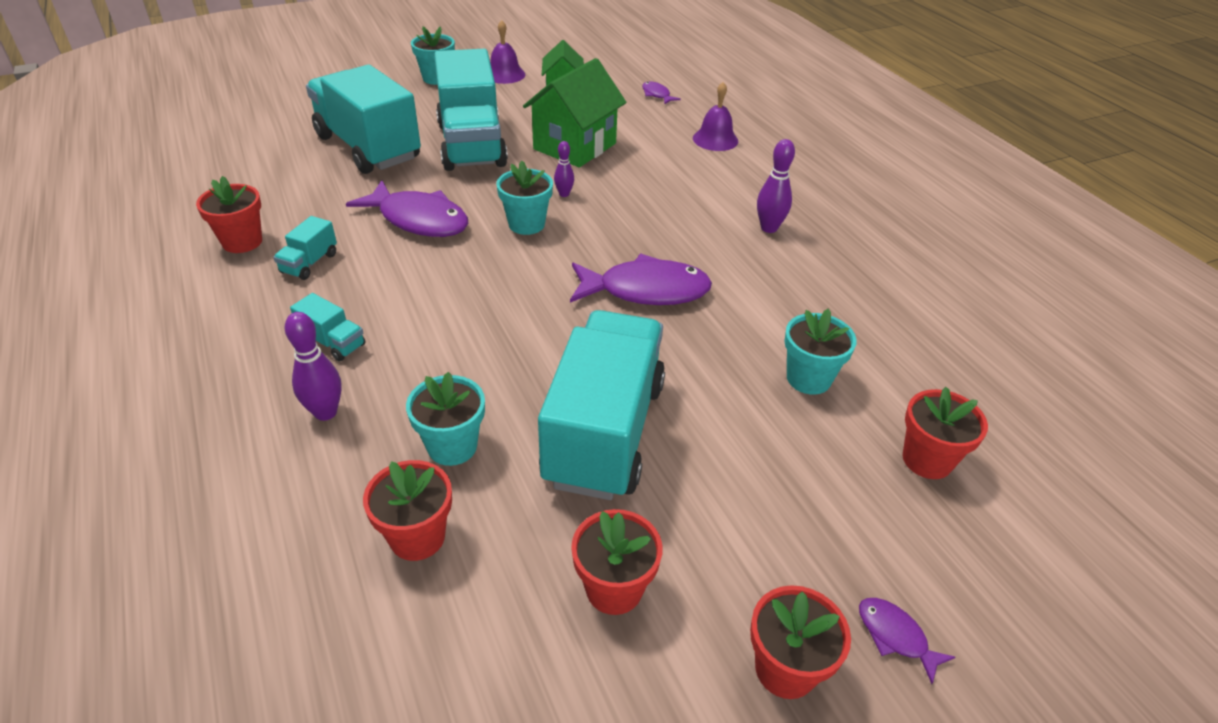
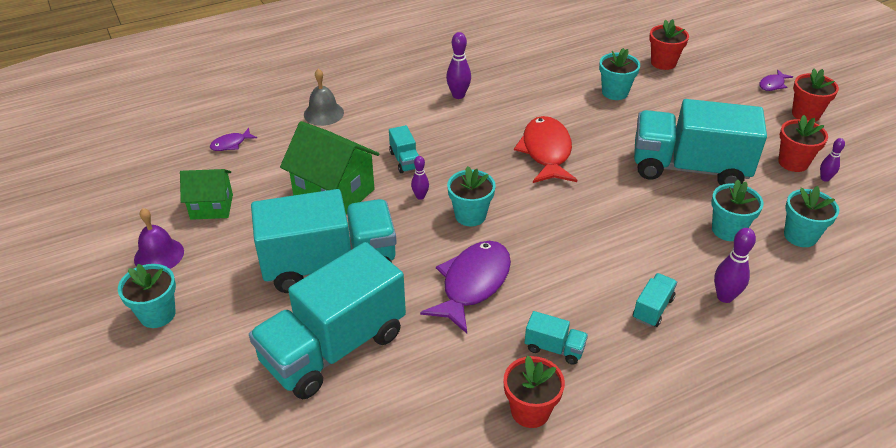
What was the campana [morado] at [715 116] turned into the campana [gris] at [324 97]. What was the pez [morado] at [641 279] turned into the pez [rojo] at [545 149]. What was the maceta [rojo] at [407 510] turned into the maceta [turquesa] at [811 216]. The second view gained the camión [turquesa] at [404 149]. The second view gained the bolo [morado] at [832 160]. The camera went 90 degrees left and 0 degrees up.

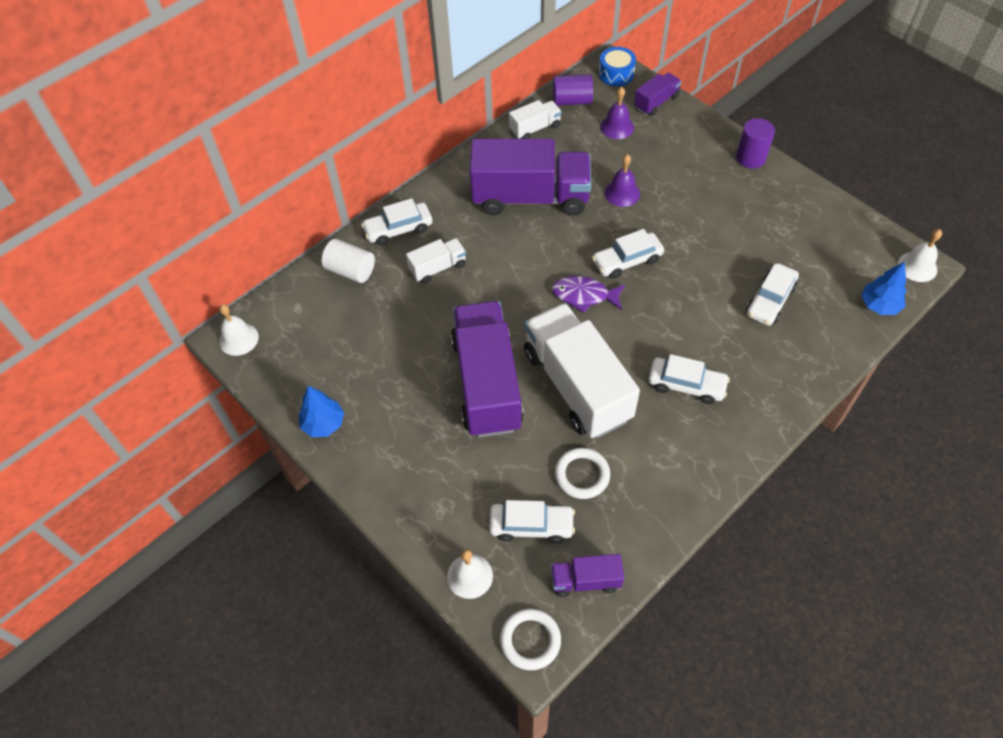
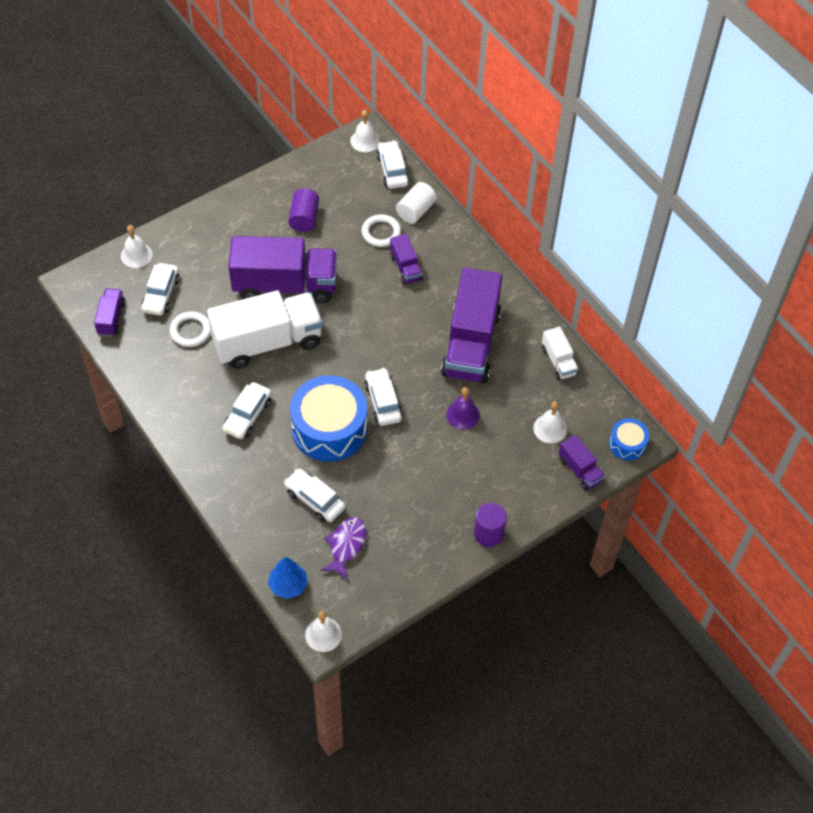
The cilindro [morado] ended up elsewhere, having gone from [573 90] to [303 210]. What was the campana [morado] at [617 113] turned into the campana [blanco] at [550 422]. The coche [blanco] ended up elsewhere, having gone from [396 222] to [393 165]. What was the camión [blanco] at [436 260] turned into the camión [morado] at [406 259]. The pez [morado] ended up elsewhere, having gone from [588 294] to [343 548]. The second view lost the árbol [azul] at [321 411]. The anillo [blanco] ended up elsewhere, having gone from [530 639] to [381 230]. The second view gained the tambor [azul] at [328 418]. The camera went 95 degrees right and 0 degrees up.

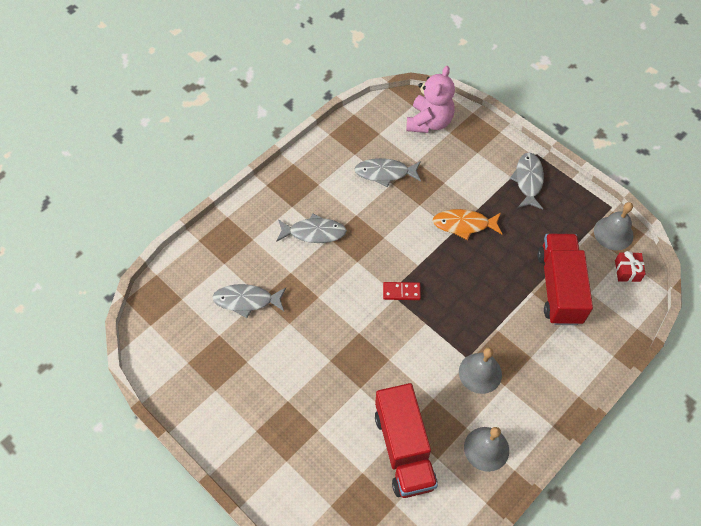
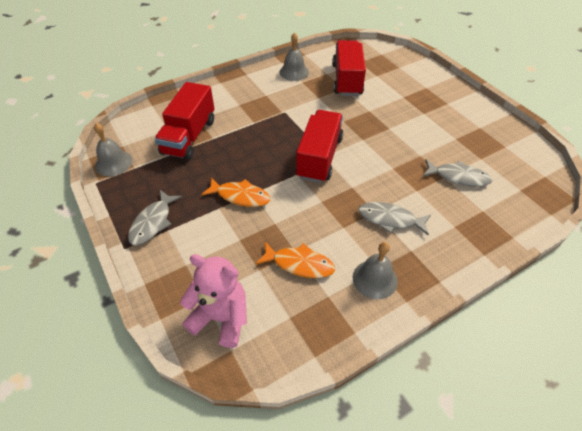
The osito [rosa] at [430 99] ended up facing another way, 75 degrees clockwise from before. What was the pez [gris] at [387 172] turned into the pez [naranja] at [295 260]. The second view lost the regalo [rojo] at [630 266]. Where the ficha de dominó [rojo] stood at [402 291], the camión [rojo] came to stand at [319 146]. The campana [gris] ended up elsewhere, having gone from [480 370] to [375 270]. The camera went 165 degrees left and 10 degrees down.

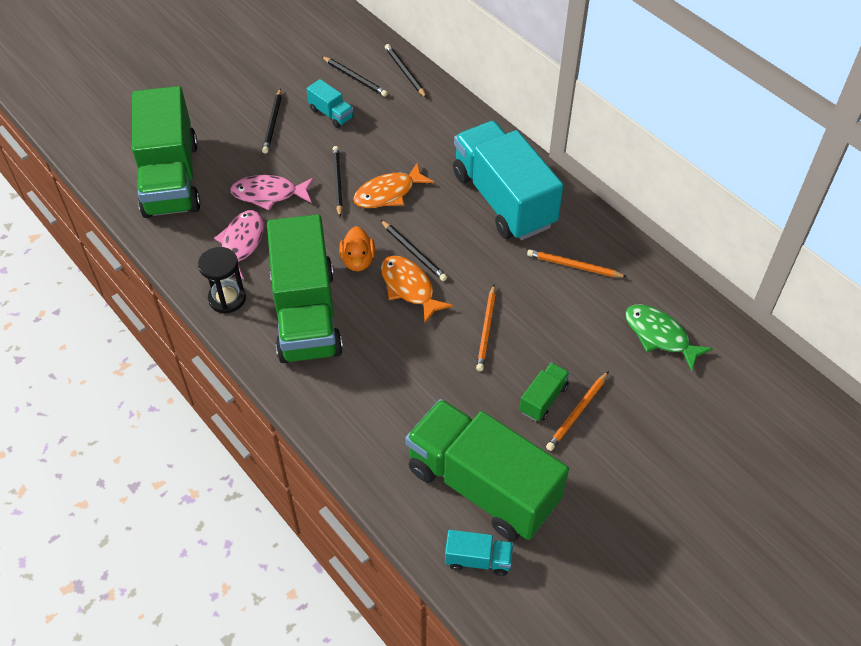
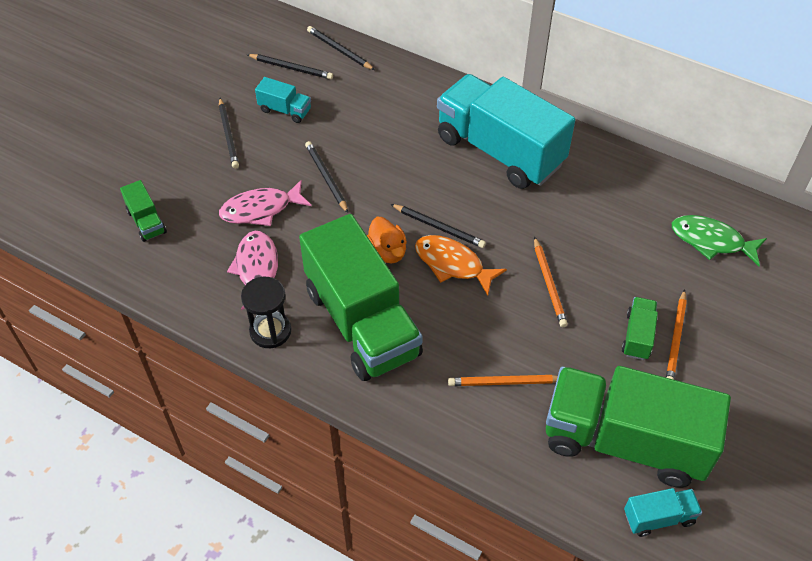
The size of the camión [verde] at [166 152] changed by a factor of 0.41. The second view lost the pez [naranja] at [393 185]. The lápiz [naranja] ended up elsewhere, having gone from [577 263] to [503 380]. The camera went 20 degrees left and 0 degrees up.

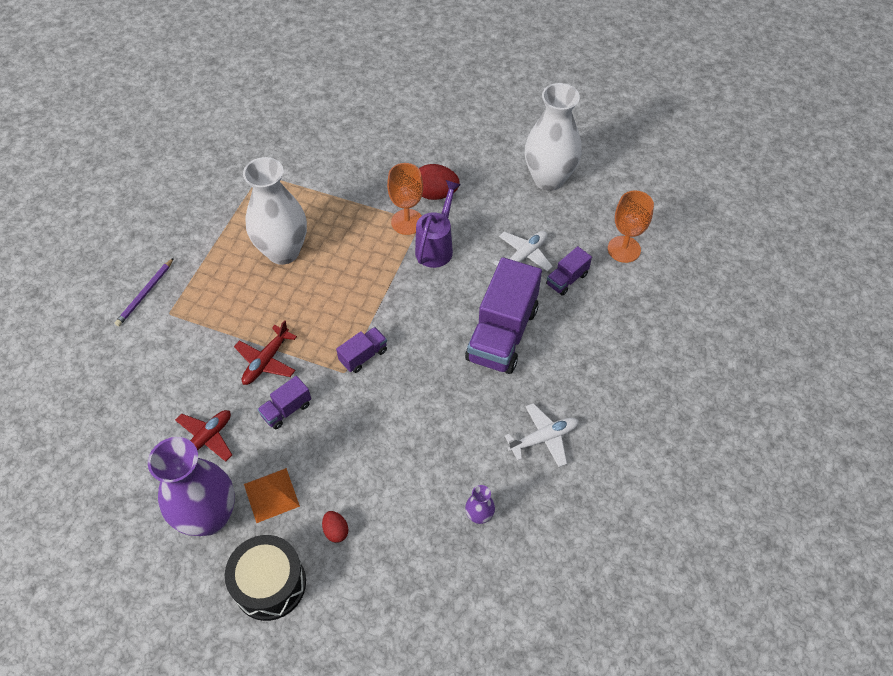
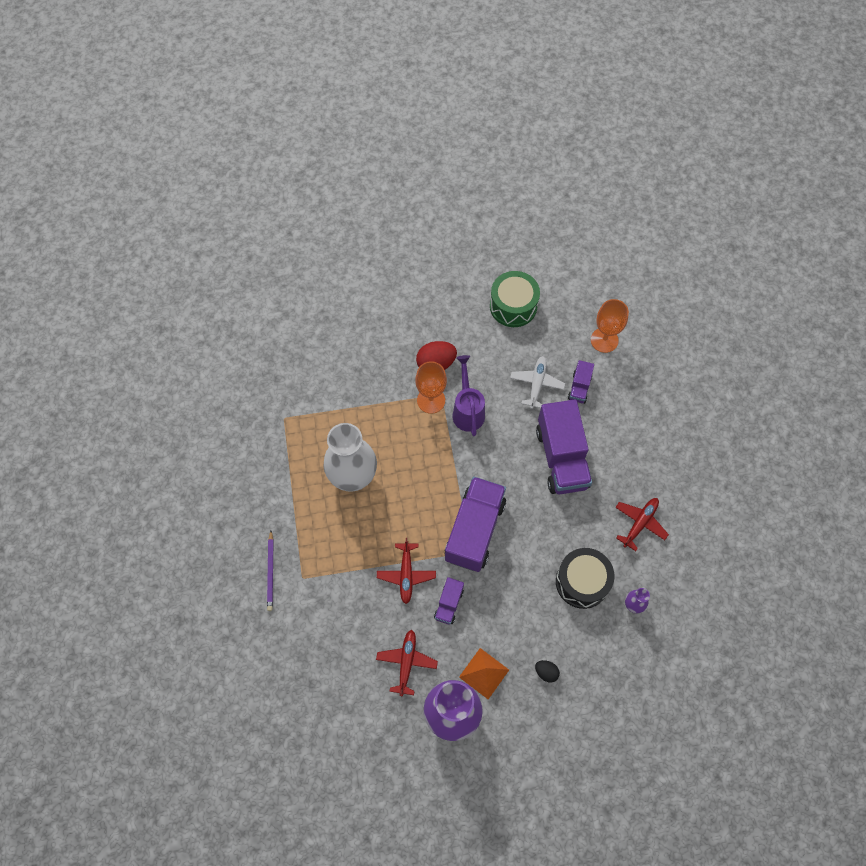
Where the florero [blanco] stood at [553 137], the tambor [verde] came to stand at [515 299]. The size of the camión [morado] at [361 350] changed by a factor of 2.13. What was the avión [blanco] at [542 435] turned into the avión [rojo] at [642 524]. What was the huevo [rojo] at [335 527] turned into the huevo [negro] at [547 671]. The tambor [negro] ended up elsewhere, having gone from [265 578] to [585 578]. The camera went 30 degrees left and 10 degrees up.

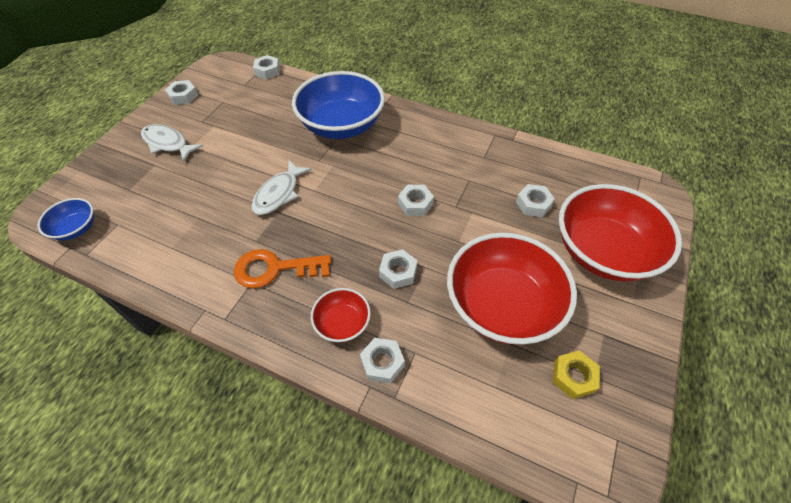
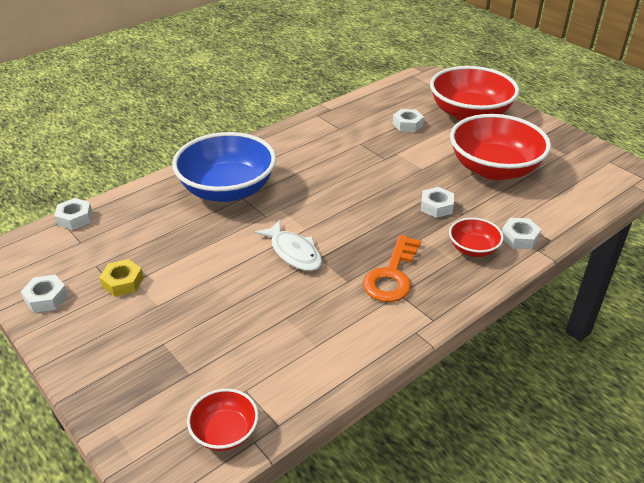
The second view lost the pez [blanco] at [172 143]. The second view lost the tuerca [blanco] at [416 200]. What was the cuenco [azul] at [65 219] turned into the cuenco [rojo] at [222 420]. The tuerca [amarillo] ended up elsewhere, having gone from [576 375] to [121 278]. The camera went 65 degrees left and 15 degrees down.

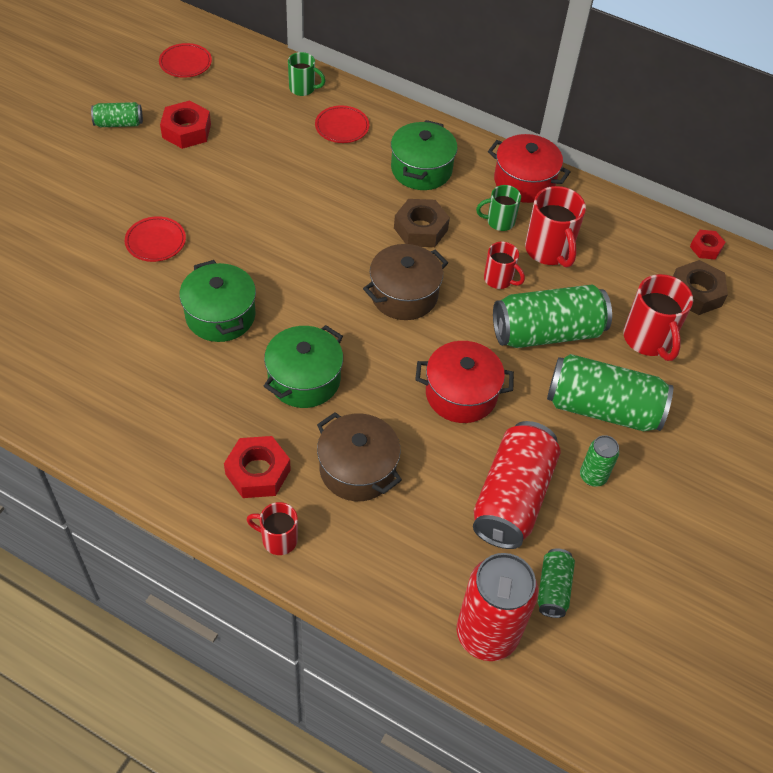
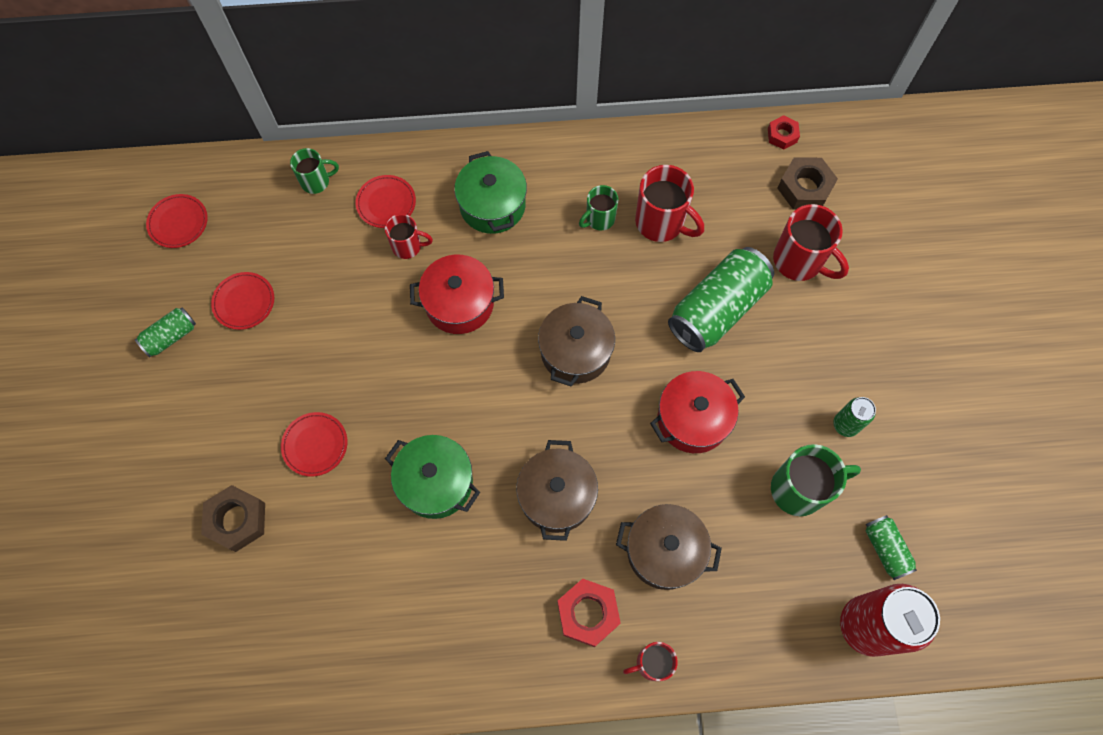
Where the tuerca [rojo] stood at [185 124], the plato [rojo] came to stand at [242 301]. The olla [rojo] ended up elsewhere, having gone from [529 168] to [457 294]. The tuerca [marrón] ended up elsewhere, having gone from [422 223] to [233 518]. The taza [rojo] ended up elsewhere, having gone from [504 265] to [409 236]. What was the olla [verde] at [303 366] turned into the olla [marrón] at [557 490]. The second view lost the lata [verde] at [610 393]. Where the lata [rojo] stood at [517 485], the taza [verde] came to stand at [816 480]. The camera went 30 degrees left and 15 degrees up.

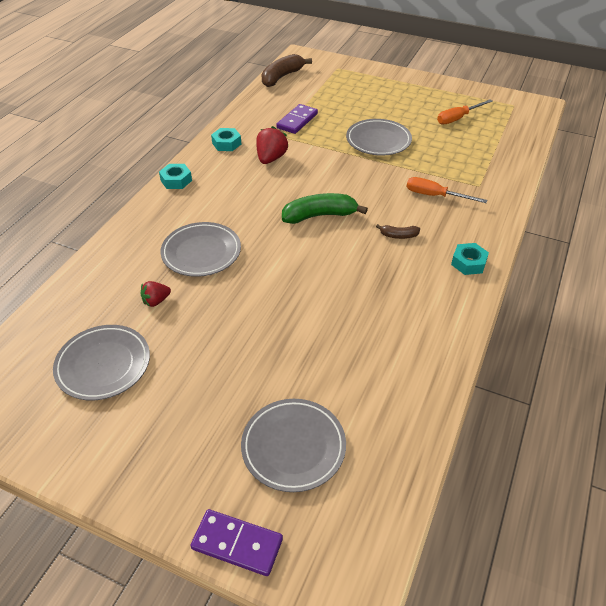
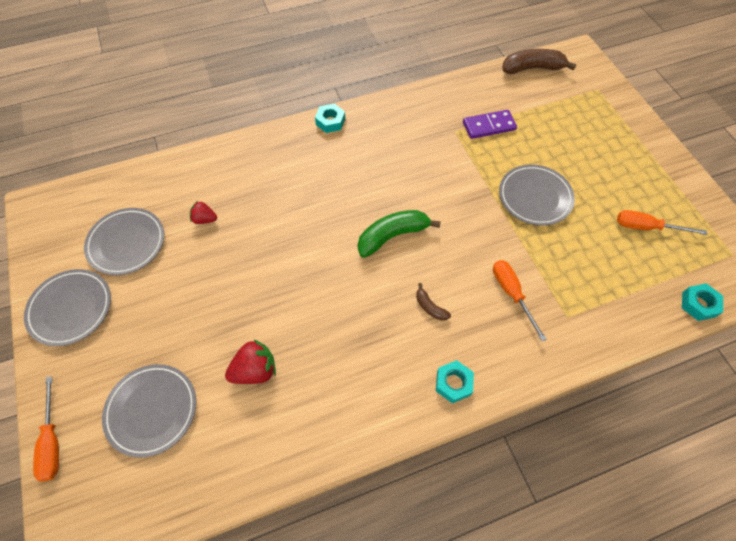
The fresa [rojo] ended up elsewhere, having gone from [272 145] to [250 361]. The tuerca [turquesa] ended up elsewhere, having gone from [226 139] to [702 302]. The plátano [verde] at [325 208] ended up facing another way, 60 degrees counterclockwise from before. The plato [gris] ended up elsewhere, having gone from [200 249] to [67 307]. Where the ficha de dominó [morado] stood at [236 542], the destornillador [naranja] came to stand at [46 429]. The camera went 45 degrees right and 15 degrees up.

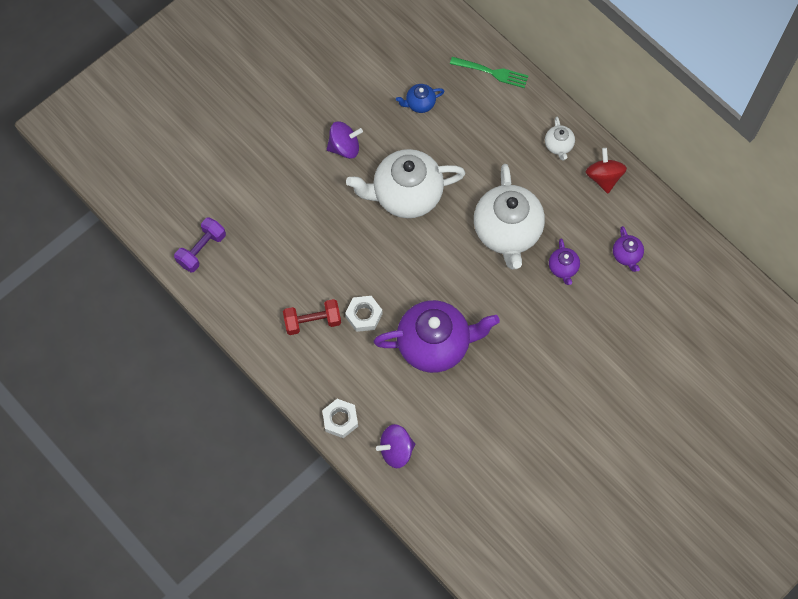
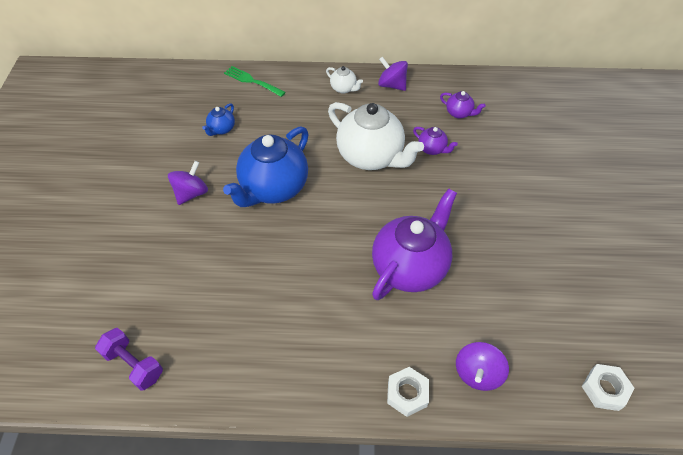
The tenedor [verde] at [489 72] ended up facing another way, 120 degrees counterclockwise from before. What was the peonza [rojo] at [606 170] turned into the peonza [morado] at [393 74]. What was the tetera [blanco] at [405 183] turned into the tetera [azul] at [266 166]. The mancuerna [morado] at [200 245] ended up facing another way, 45 degrees counterclockwise from before. The tuerca [blanco] ended up elsewhere, having gone from [363 314] to [608 387]. The second view lost the mancuerna [rojo] at [312 317]. The camera went 45 degrees left and 15 degrees down.

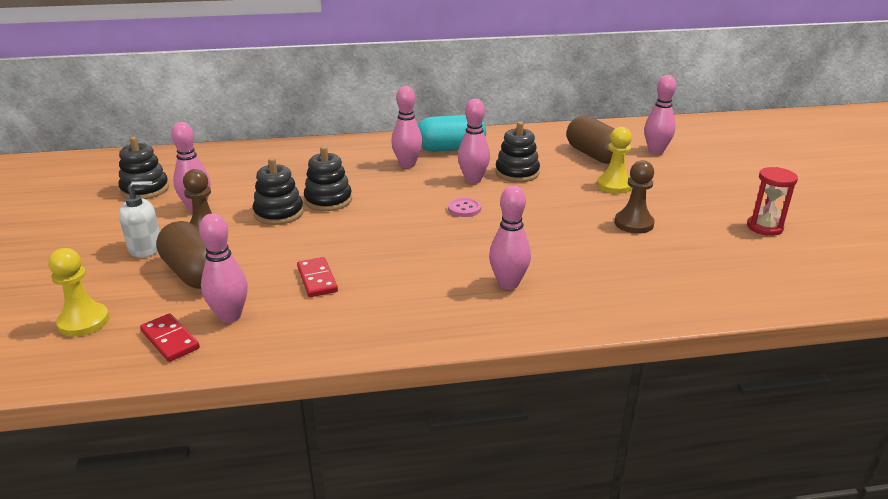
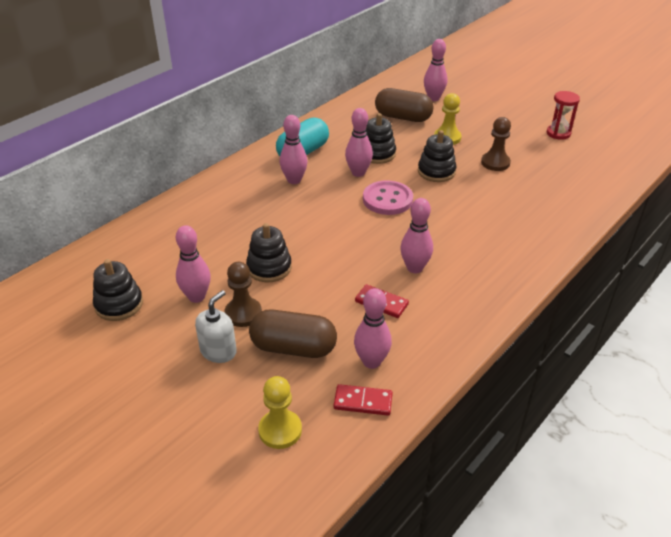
The juguete apilable [negro] ended up elsewhere, having gone from [328 178] to [437 156]. The bolo [rosa] ended up elsewhere, having gone from [510 238] to [416 235]. The size of the botón [rosa] at [464 207] changed by a factor of 1.82. The camera went 40 degrees left and 10 degrees up.

